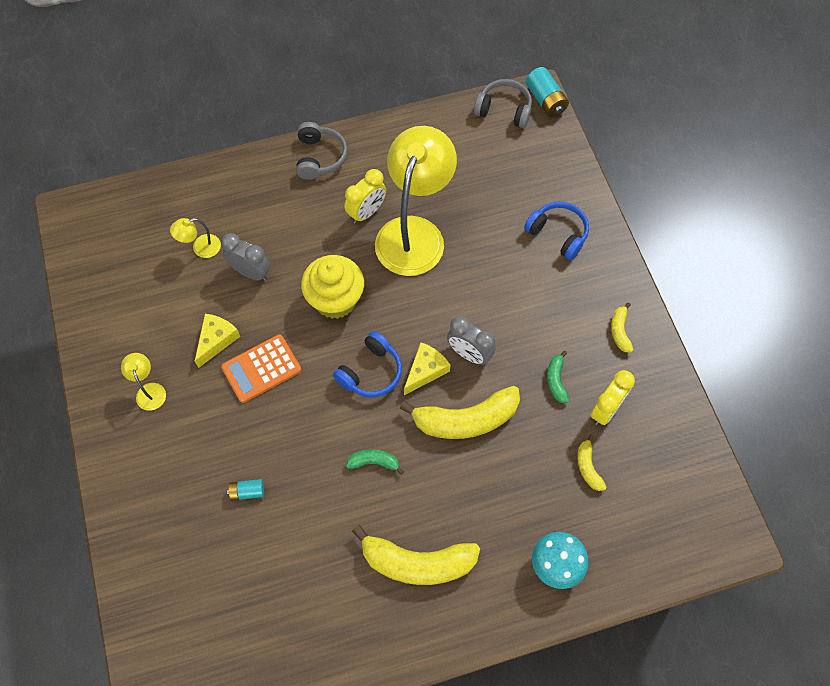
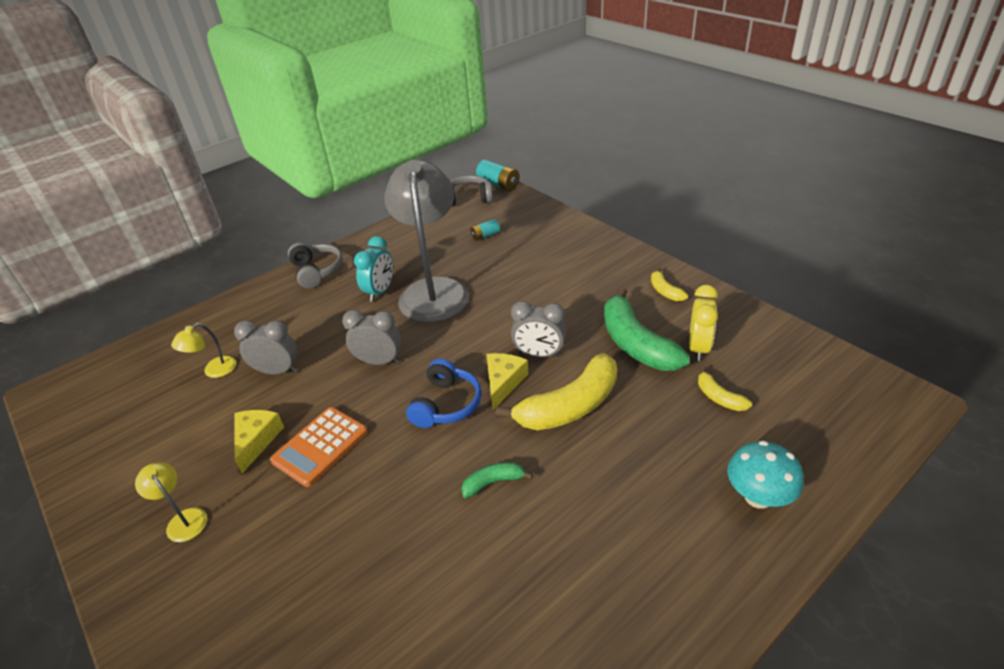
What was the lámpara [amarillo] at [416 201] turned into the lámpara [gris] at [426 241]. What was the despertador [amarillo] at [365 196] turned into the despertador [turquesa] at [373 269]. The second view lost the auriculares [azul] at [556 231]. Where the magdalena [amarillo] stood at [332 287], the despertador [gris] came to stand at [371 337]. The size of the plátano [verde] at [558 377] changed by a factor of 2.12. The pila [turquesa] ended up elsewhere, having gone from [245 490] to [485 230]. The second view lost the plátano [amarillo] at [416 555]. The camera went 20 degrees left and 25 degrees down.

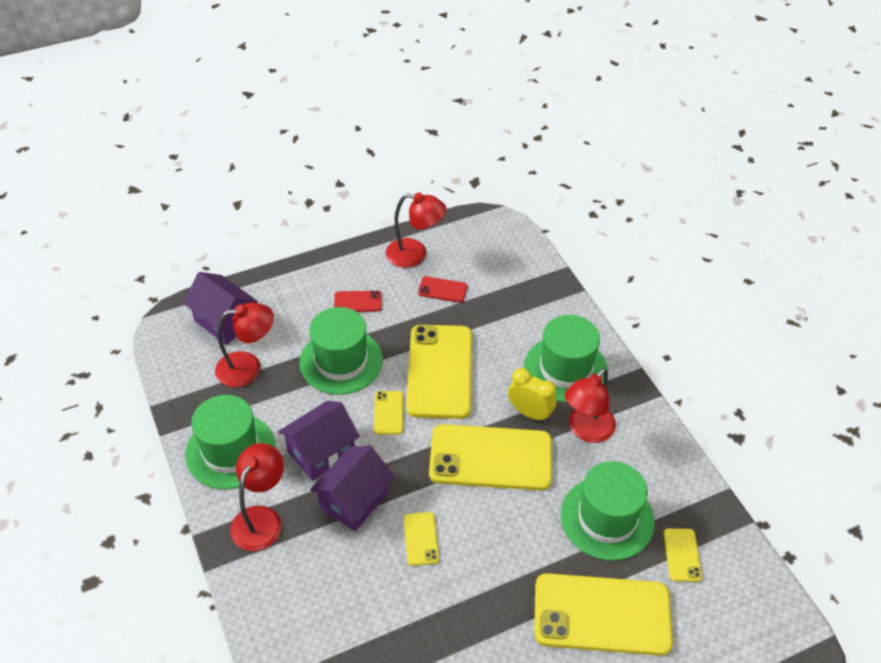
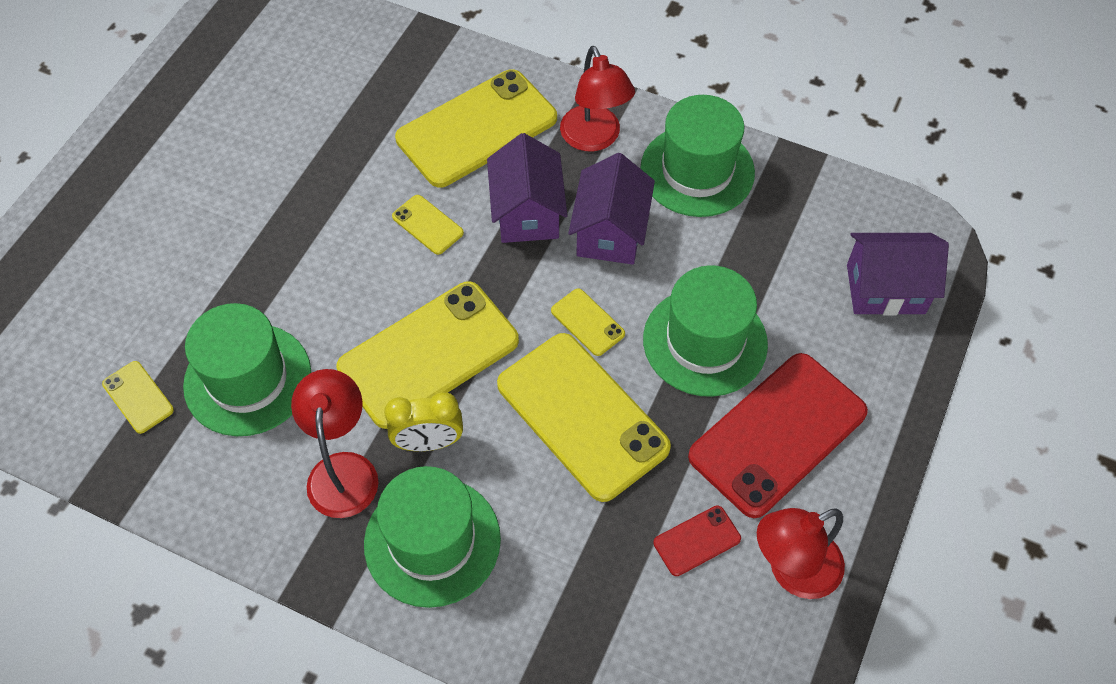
The size of the móvil [rojo] at [358 301] changed by a factor of 2.27. The second view lost the lámpara [rojo] at [244 344]. The móvil [amarillo] ended up elsewhere, having gone from [603 614] to [476 128]. The camera went 140 degrees right and 10 degrees up.

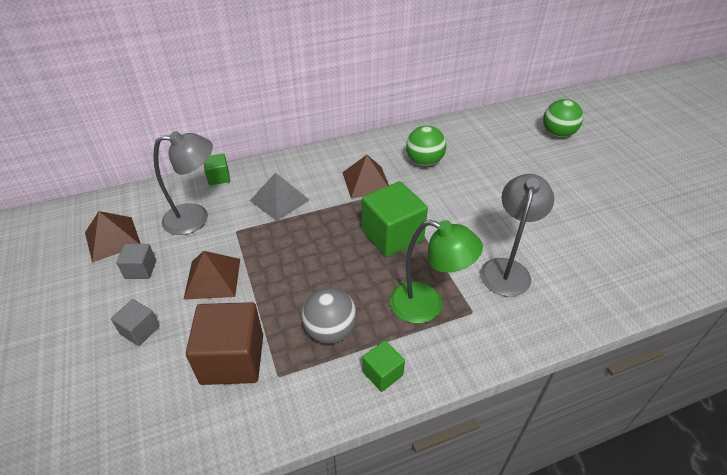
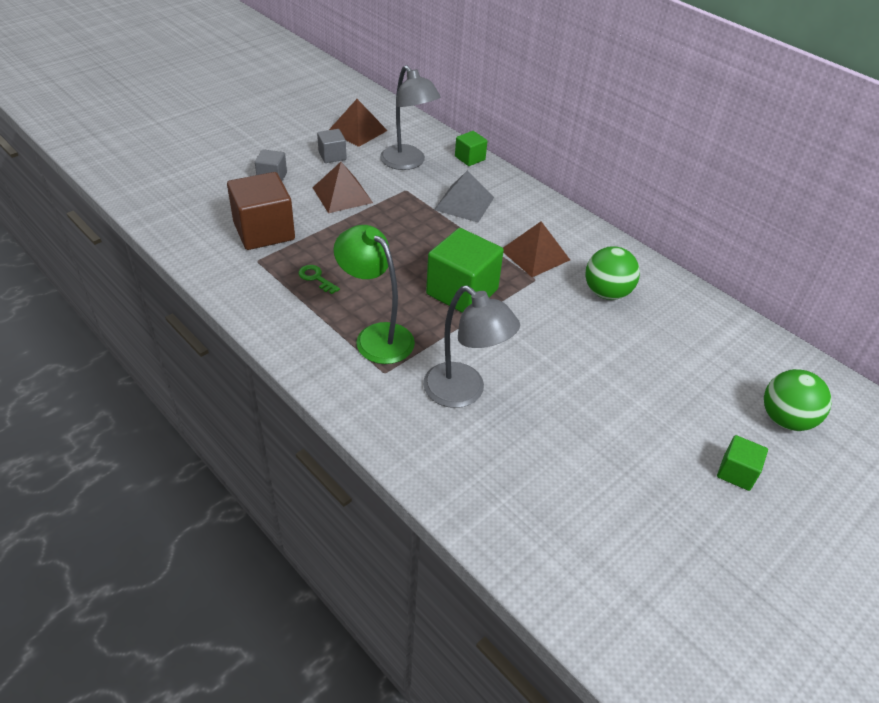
The lámpara [gris] at [517 235] ended up facing another way, 45 degrees clockwise from before. The lámpara [verde] at [436 271] ended up facing another way, 135 degrees clockwise from before. Where the pelota [gris] stood at [329 315], the llave [verde] came to stand at [319 279]. The cubo [verde] ended up elsewhere, having gone from [383 366] to [742 463]. The camera went 65 degrees right and 0 degrees up.

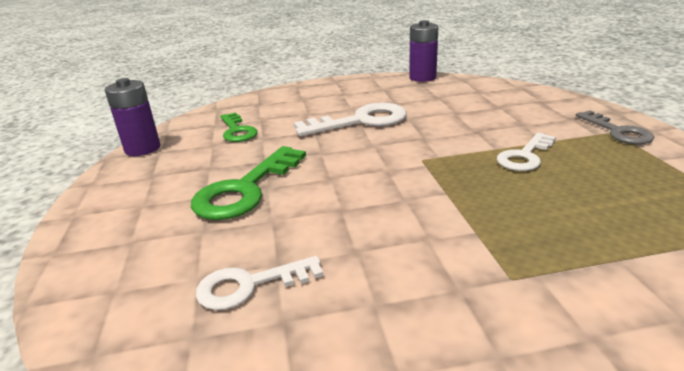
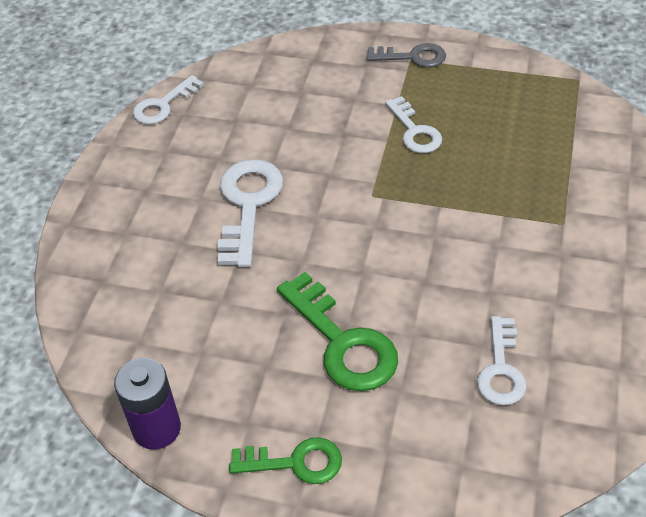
Where the pila [morado] stood at [423 51], the llave [blanco] came to stand at [168 99]. The llave [verde] ended up elsewhere, having gone from [239 127] to [285 460]. The camera went 65 degrees left and 20 degrees up.

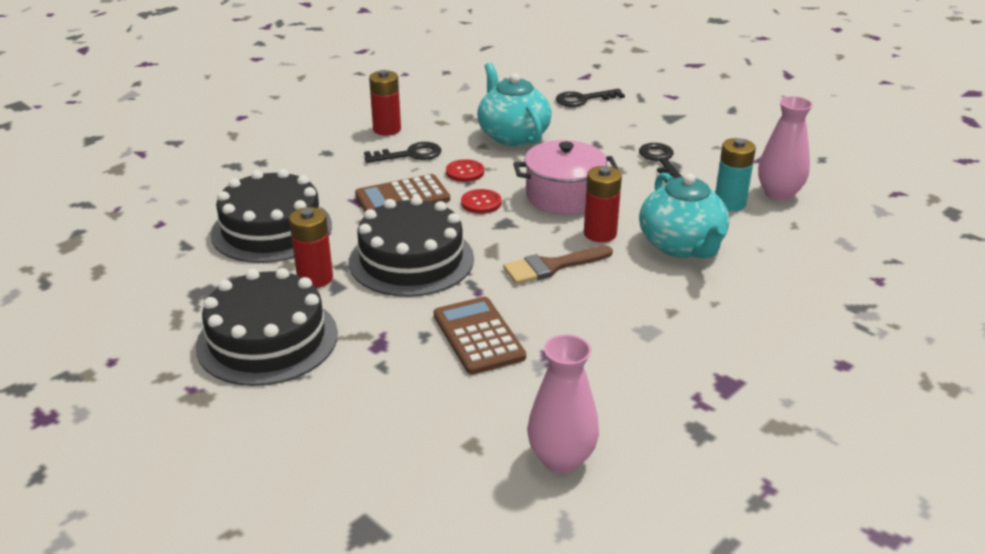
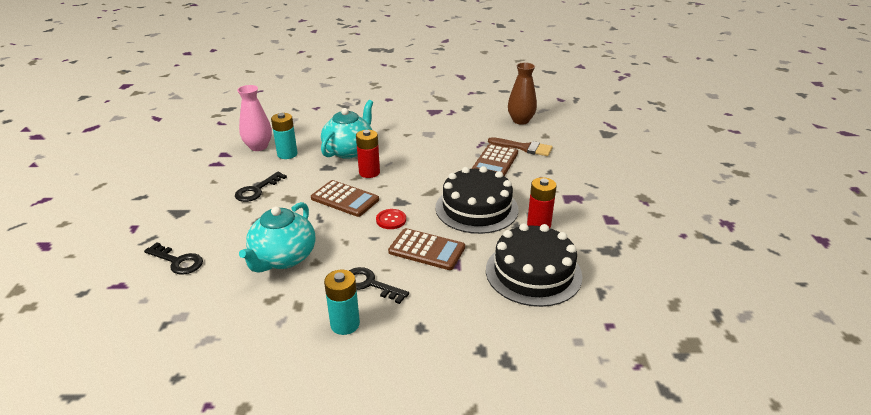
What was the pila [rojo] at [385 103] turned into the pila [turquesa] at [342 302]. Where the olla [rosa] stood at [565 177], the calculadora [marrón] came to stand at [345 198]. The second view lost the botón [rojo] at [465 170]. The pincel [marrón] ended up elsewhere, having gone from [558 264] to [520 146]. The second view lost the tarta [negro] at [267 327]. What was the florero [rosa] at [563 403] turned into the florero [marrón] at [522 93]. The camera went 135 degrees left and 0 degrees up.

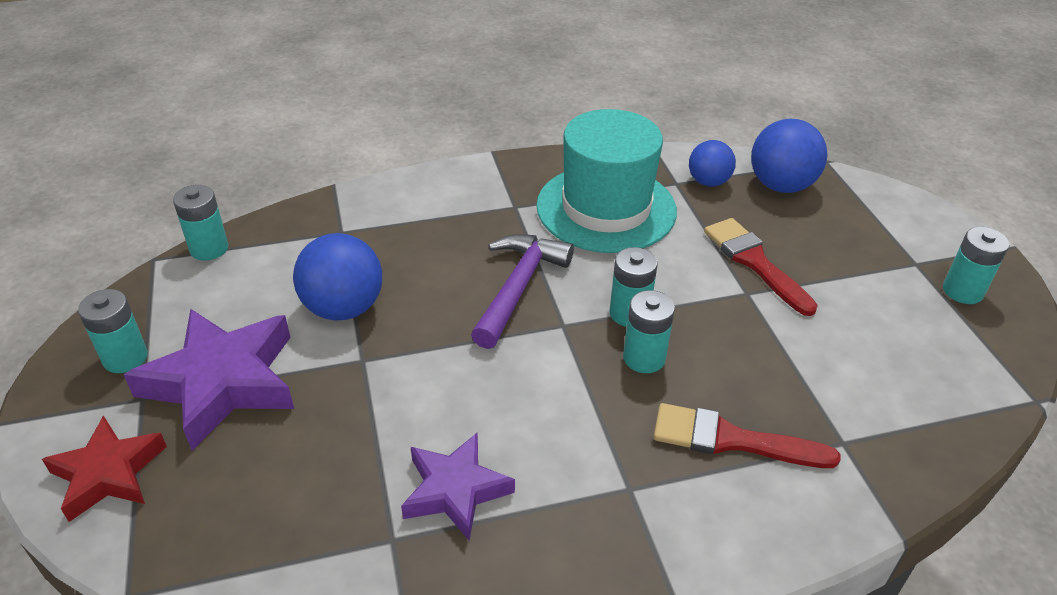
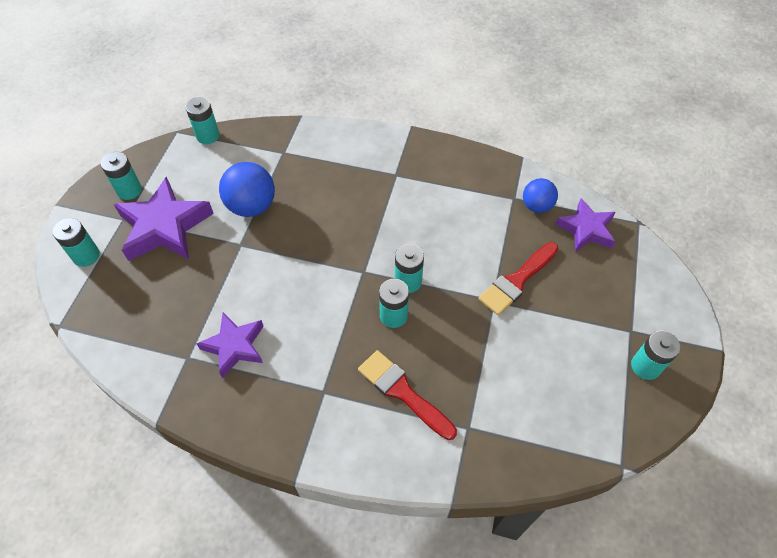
The second view lost the sombrero [turquesa] at [606 181]. Where the pelota [azul] stood at [789 156], the estrella [morado] came to stand at [585 225]. The pincel [rojo] at [761 267] ended up facing another way, 135 degrees counterclockwise from before. The second view lost the martillo [morado] at [522 291]. Where the estrella [rojo] stood at [104 468], the pila [turquesa] came to stand at [76 242]. The camera went 30 degrees right and 15 degrees up.

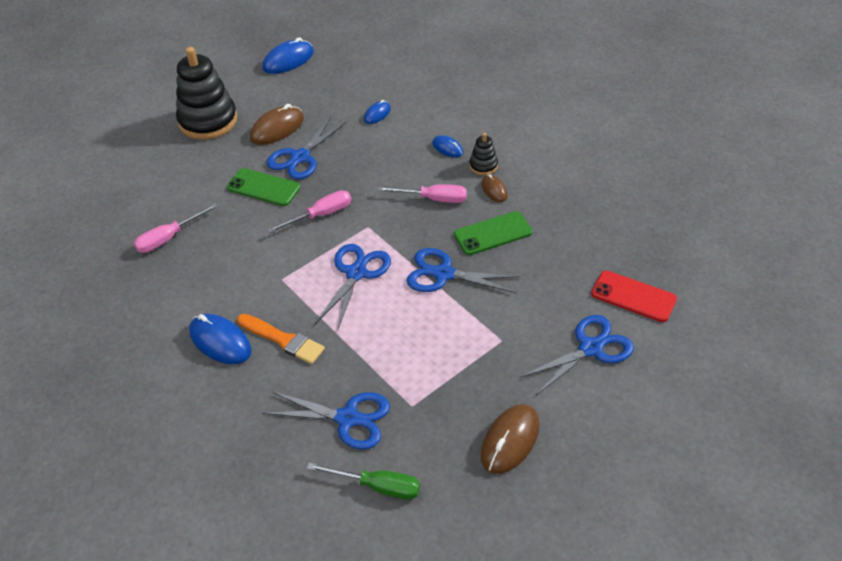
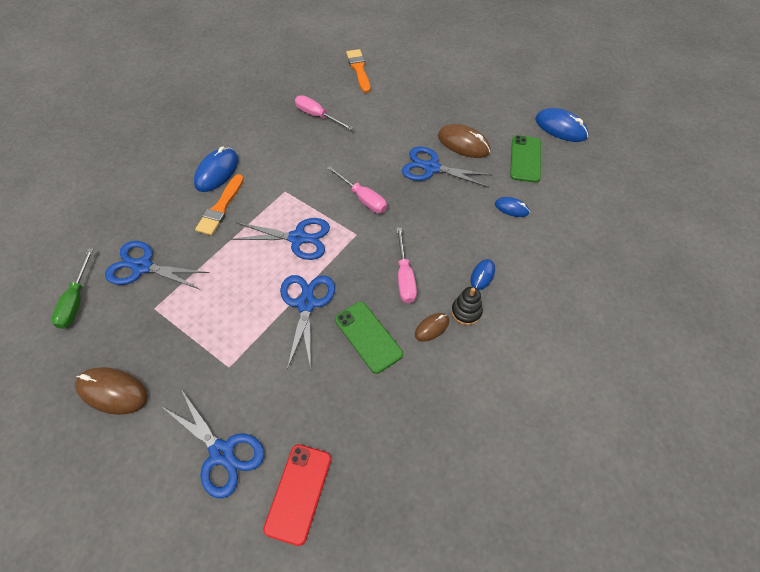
The second view lost the juguete apilable [negro] at [207 93]. The móvil [verde] ended up elsewhere, having gone from [263 187] to [525 159]. The tijeras [azul] at [326 420] ended up facing another way, 105 degrees clockwise from before. The second view gained the pincel [naranja] at [358 71]. The camera went 75 degrees right and 10 degrees up.

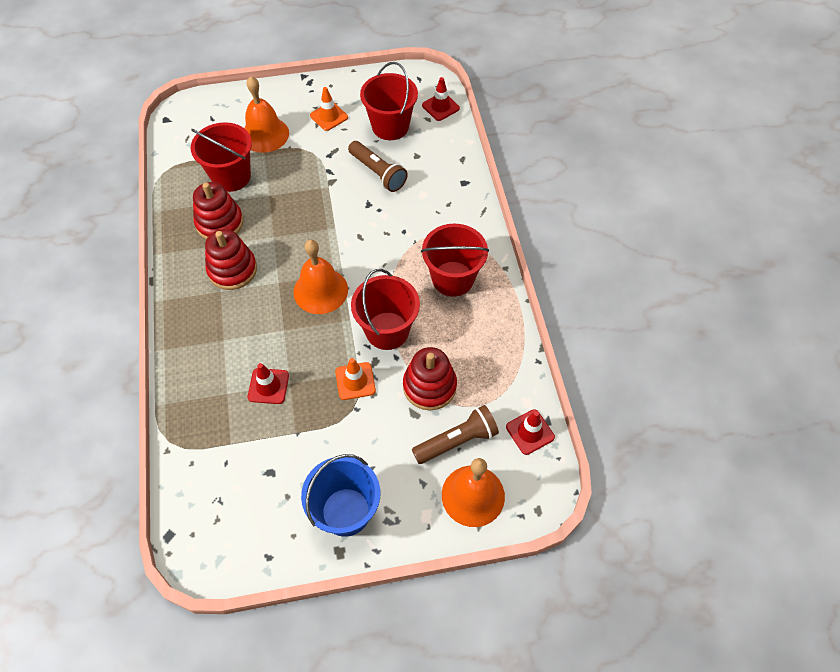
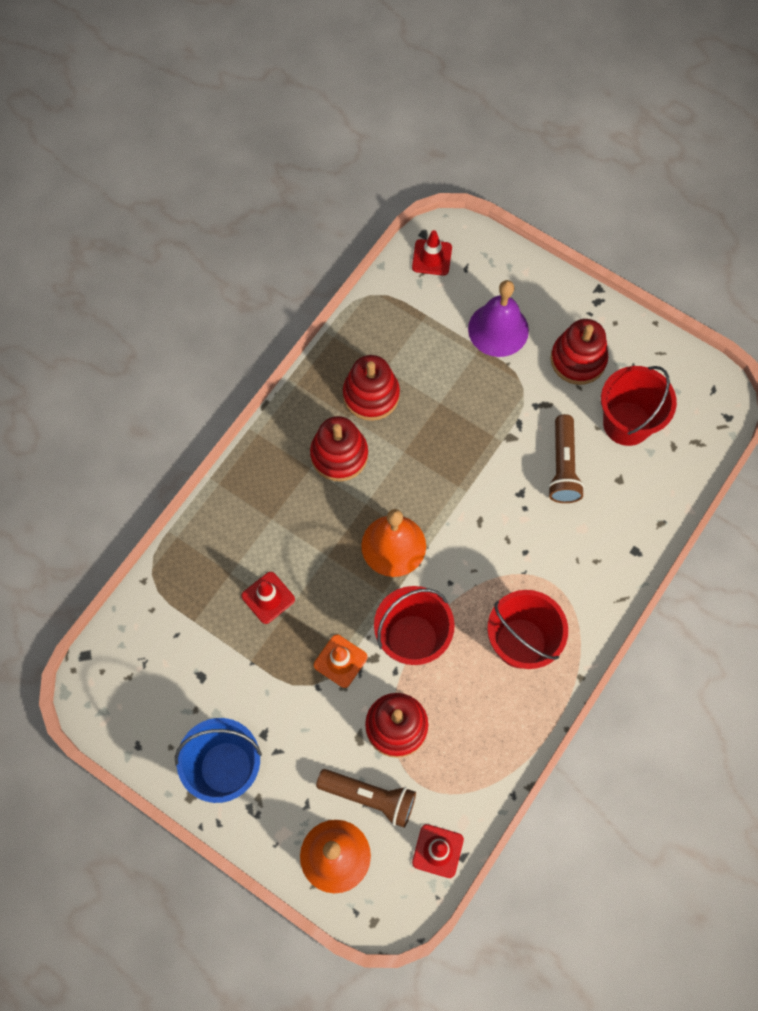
What was the campana [naranja] at [266 114] turned into the campana [morado] at [498 318]. The cono de tráfico [rojo] ended up elsewhere, having gone from [441 99] to [432 253]. Where the cono de tráfico [naranja] stood at [329 109], the juguete apilable [rojo] came to stand at [579 352]. The second view lost the balde [rojo] at [221 157]. The camera went 45 degrees right and 10 degrees up.

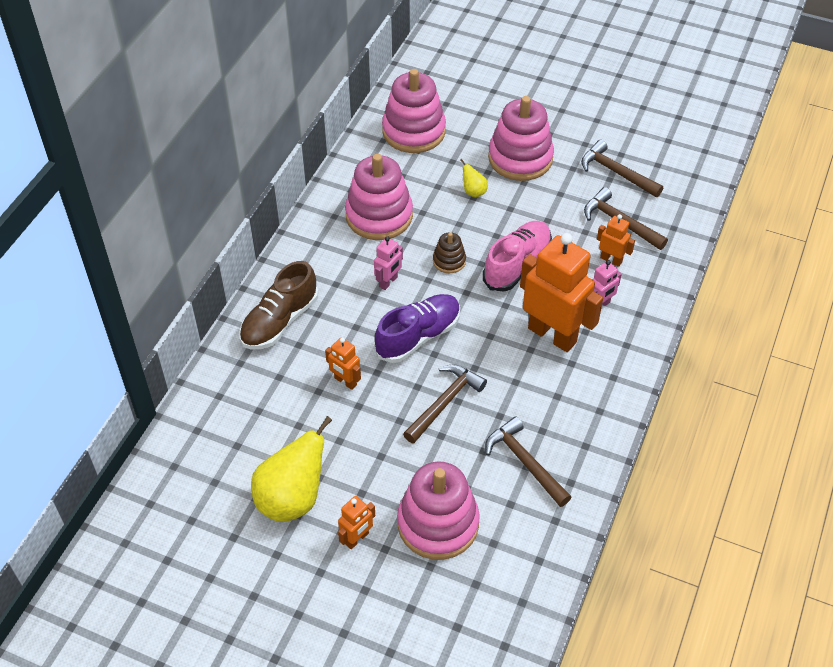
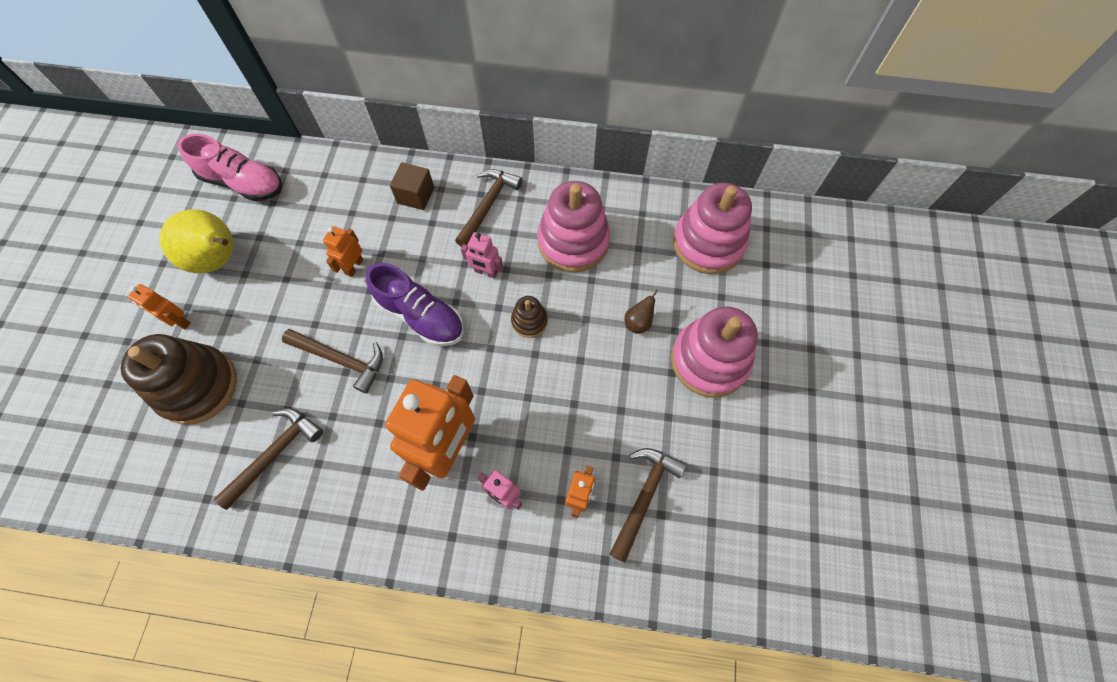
The martillo [marrón] ended up elsewhere, having gone from [622 168] to [489 208]. What was the pera [amarillo] at [474 178] turned into the pera [marrón] at [641 312]. The zapato [rosa] ended up elsewhere, having gone from [517 256] to [229 167]. Where the zapato [marrón] stood at [279 305], the cubo [marrón] came to stand at [412 186]. What was the juguete apilable [rosa] at [438 510] turned into the juguete apilable [marrón] at [179 379]. The camera went 75 degrees right and 15 degrees up.

